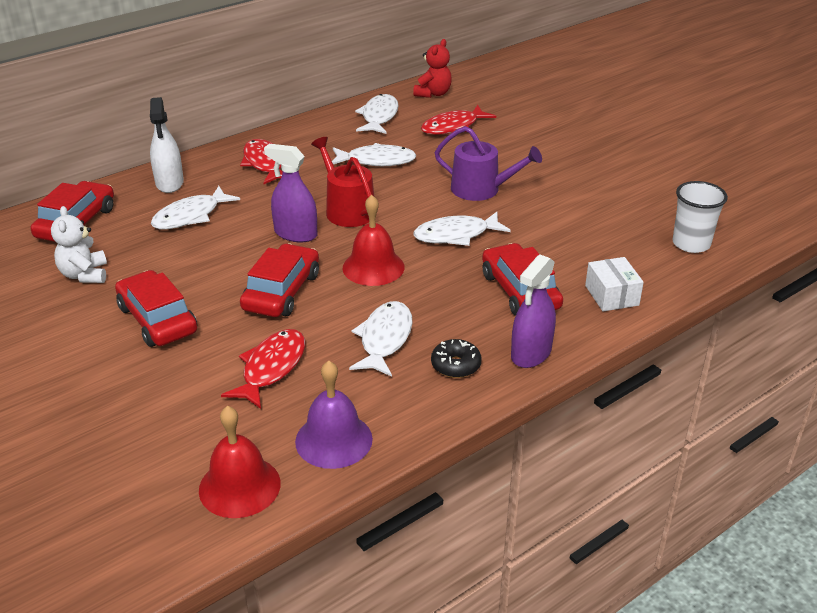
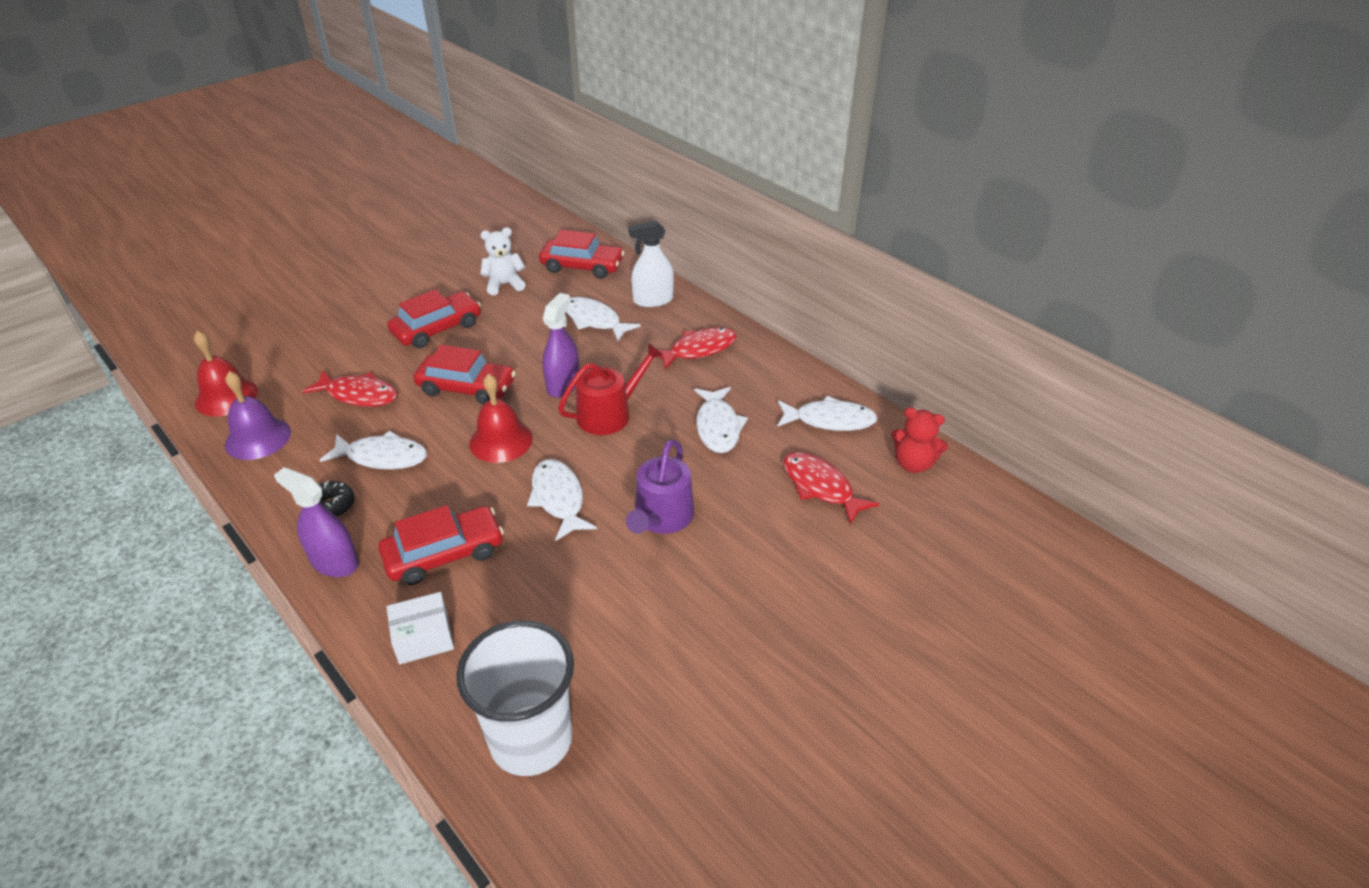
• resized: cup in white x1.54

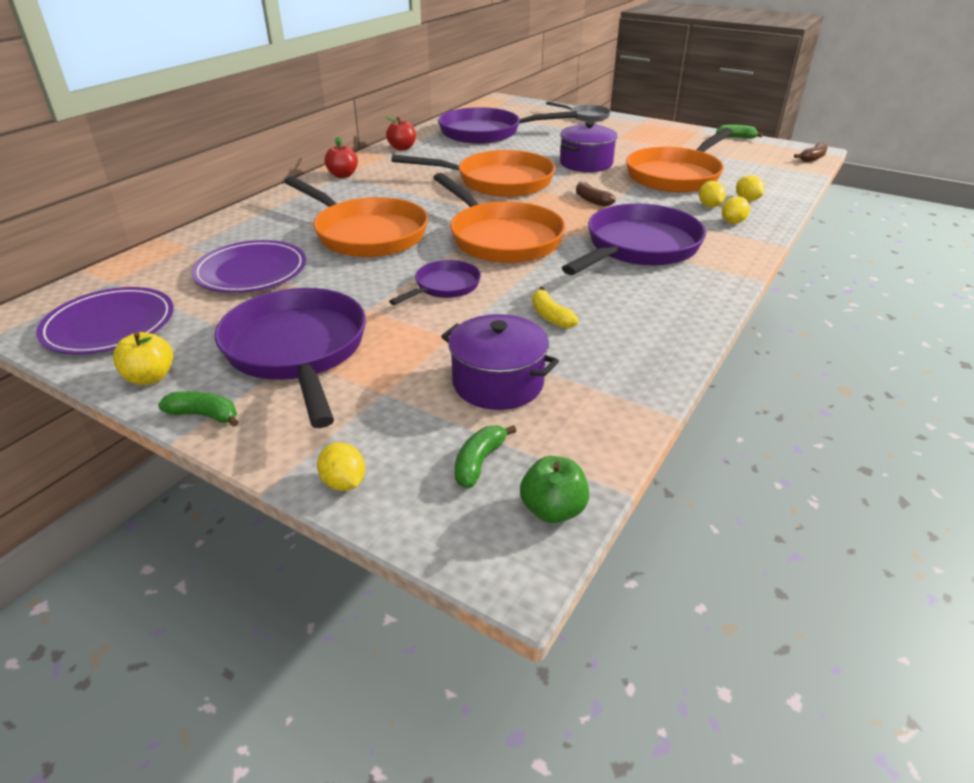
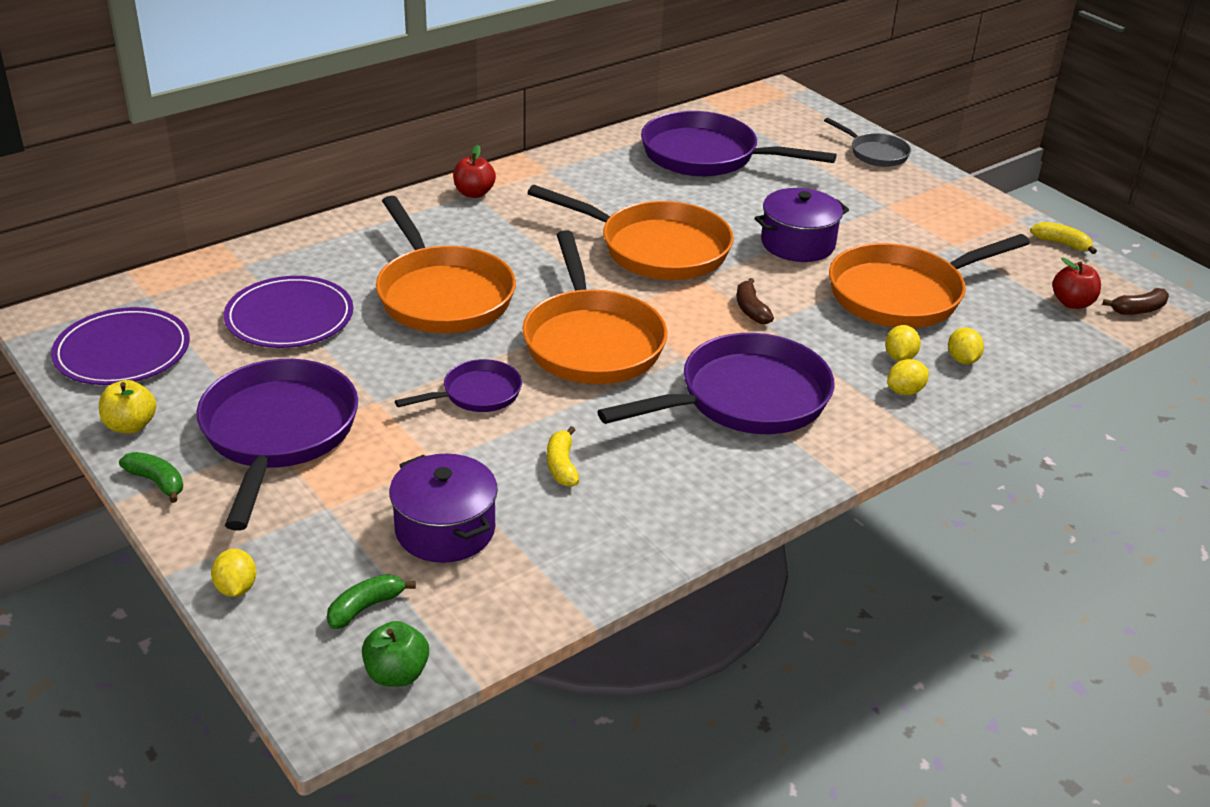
• moved: apple in red (2nd from left)
• recoloured: banana in green (3rd from left) to banana in yellow (2nd from left)

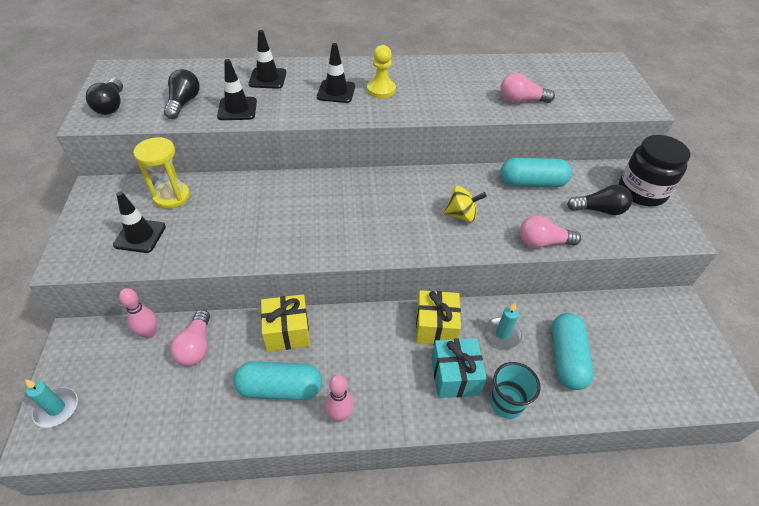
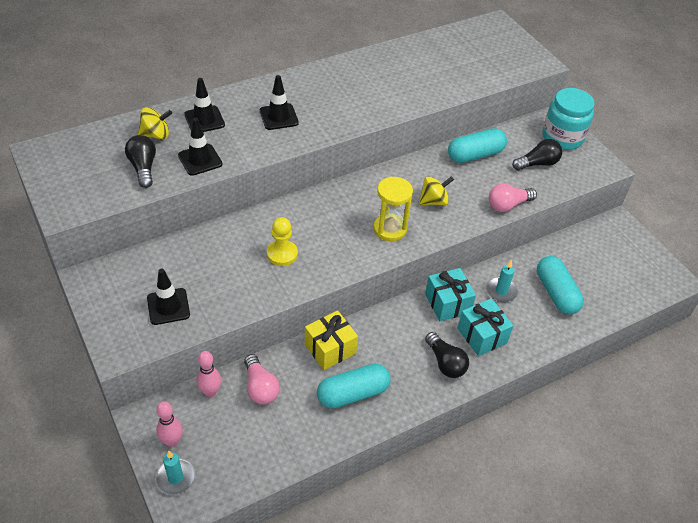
• moved: pawn in yellow
• removed: light bulb in pink (2nd from left)
• moved: light bulb in black (1st from left in the first image) to light bulb in black (2nd from left)
• recoloured: jar in black to jar in turquoise
• moved: hourglass in yellow
• recoloured: gift in yellow (2nd from left) to gift in turquoise (1st from left)
• removed: cup in turquoise
• moved: bowling pin in pink (2nd from left in the first image) to bowling pin in pink (1st from left)
• added: spinning top in yellow (1st from left)

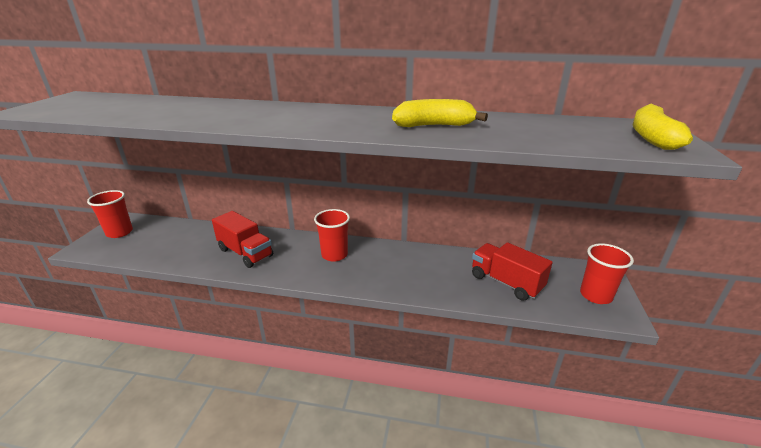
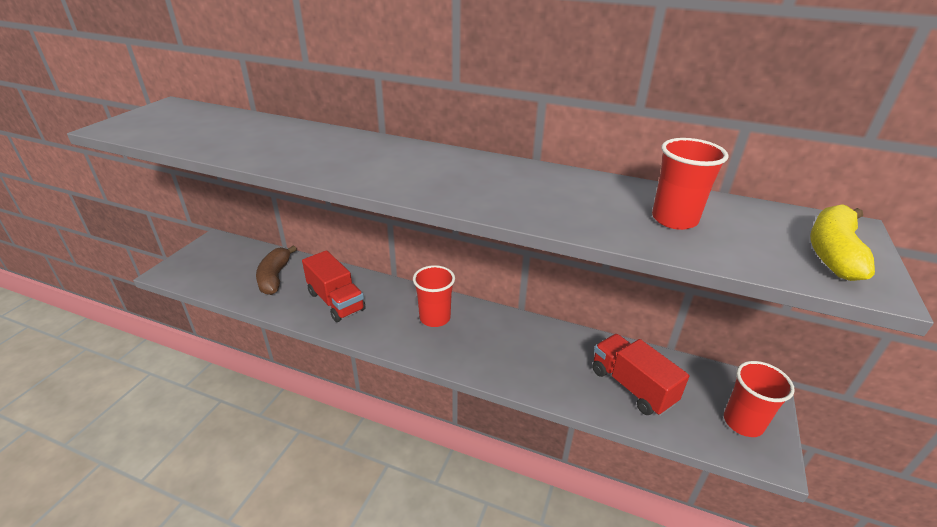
• removed: banana in yellow (1st from left)
• moved: cup in red (1st from left in the first image) to cup in red (2nd from left)
• added: banana in brown

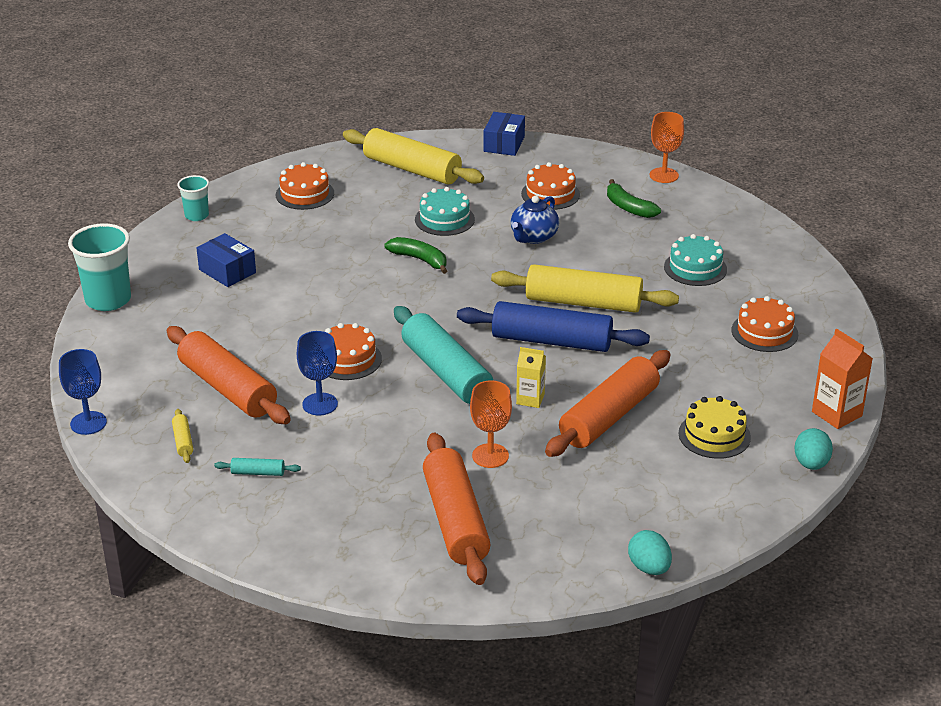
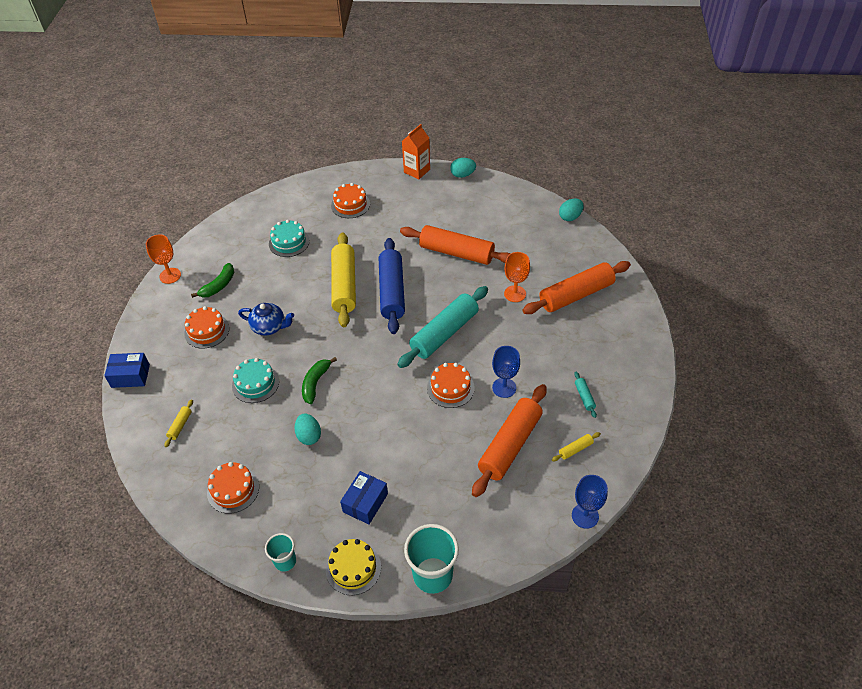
• resized: rolling pin in yellow (2nd from left in the first image) x0.40
• removed: carton in yellow
• moved: cake in yellow
• added: egg in turquoise (1st from left)

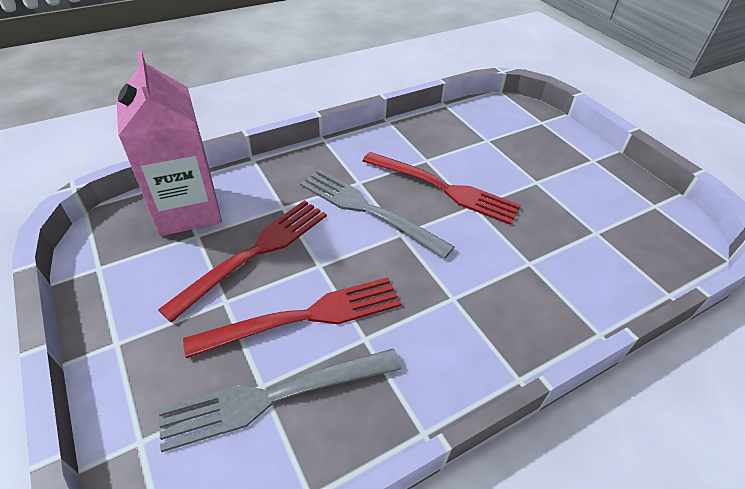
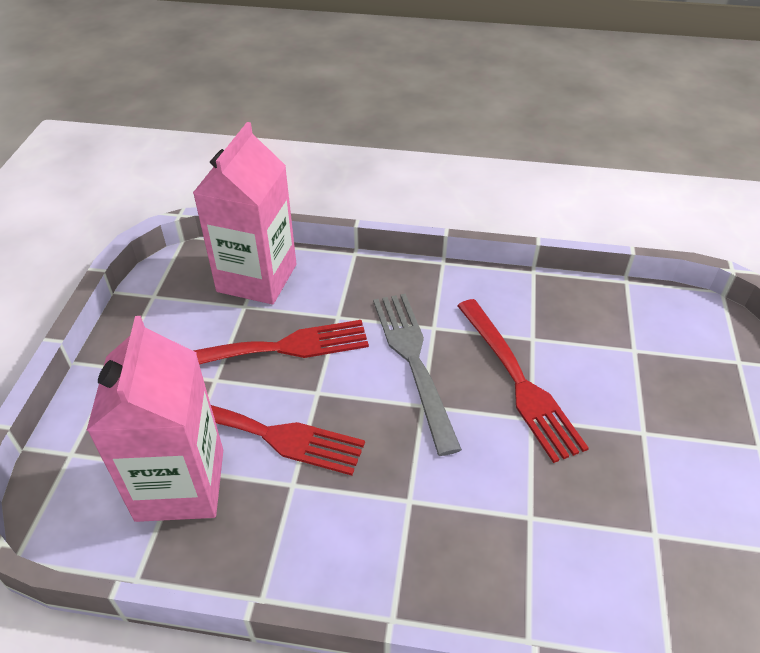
• replaced: fork in grey (1st from left) to carton in pink (1st from left)

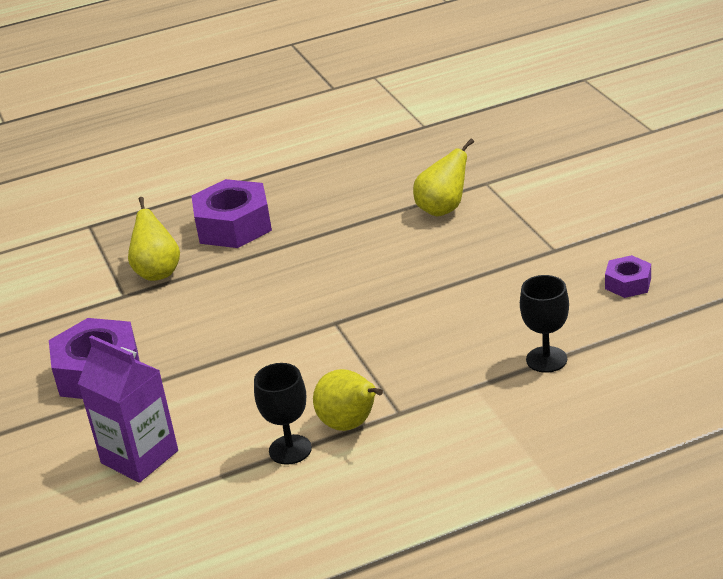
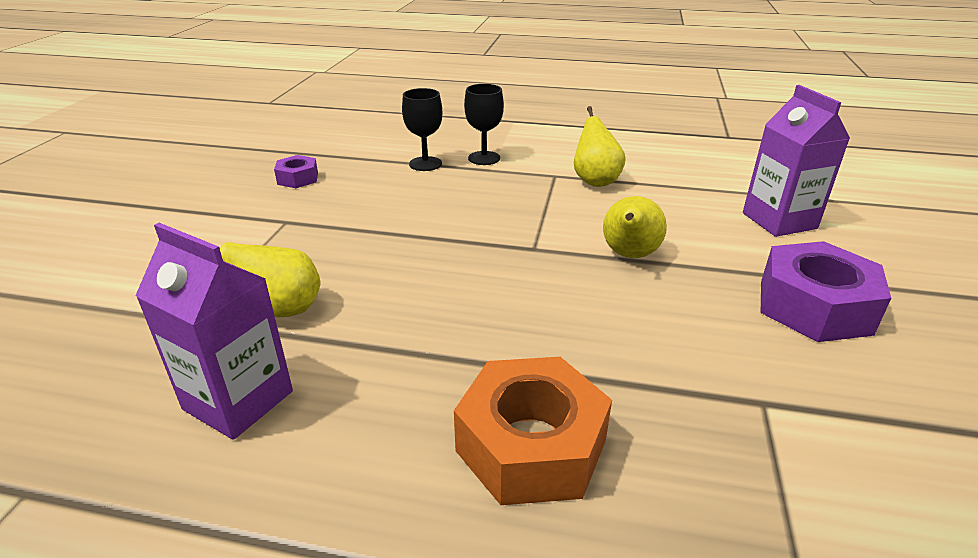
• recoloured: nut in purple (2nd from left) to nut in orange
• moved: pear in yellow (1st from left in the first image) to pear in yellow (3rd from left)
• moved: goblet in black (1st from left in the first image) to goblet in black (2nd from left)
• added: carton in purple (1st from left)

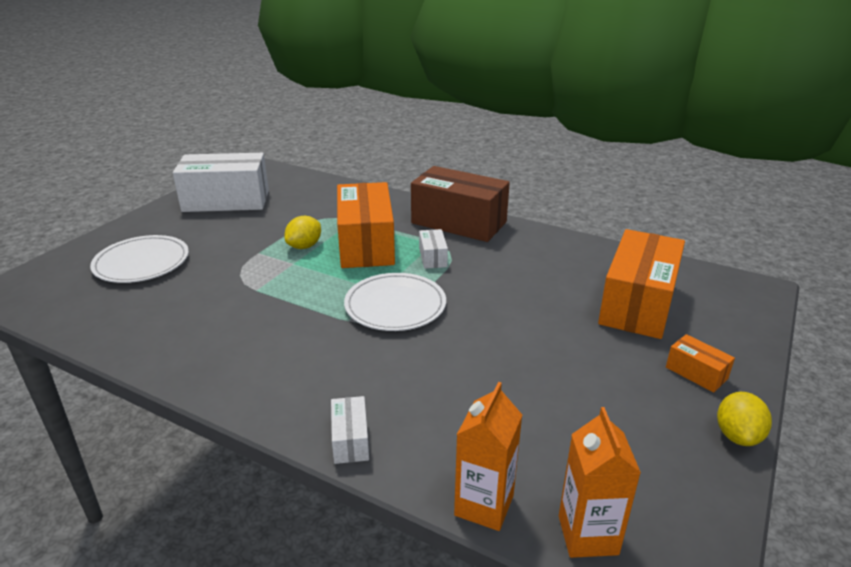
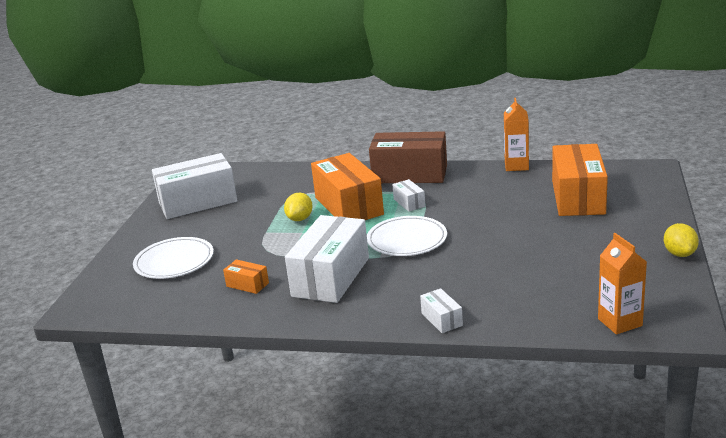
• moved: box in orange (3rd from left in the first image) to box in orange (1st from left)
• moved: carton in orange (1st from left)
• added: box in white (2nd from left)

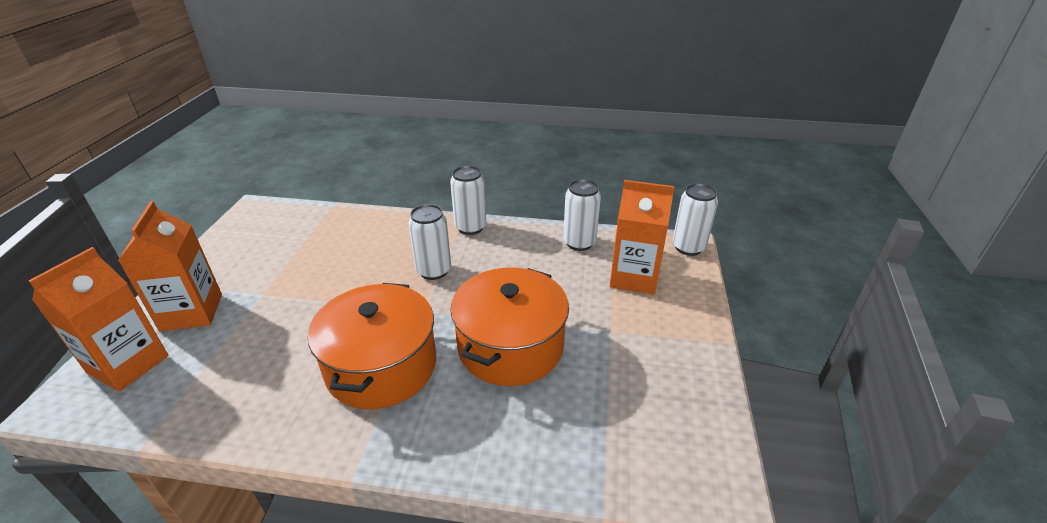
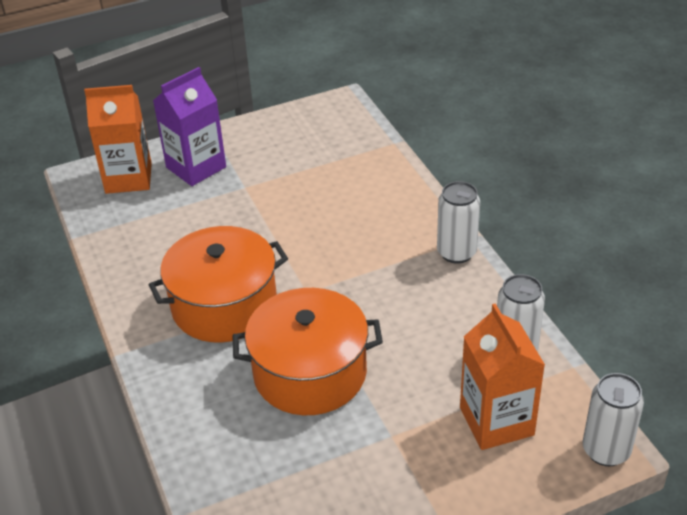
• recoloured: carton in orange (2nd from left) to carton in purple
• removed: can in white (1st from left)

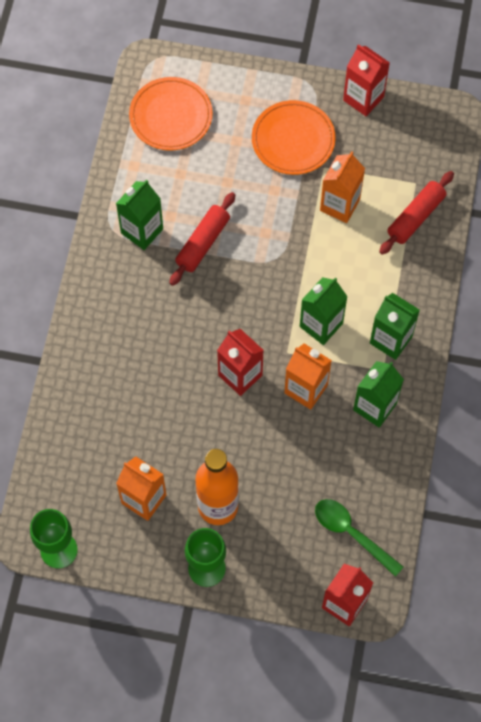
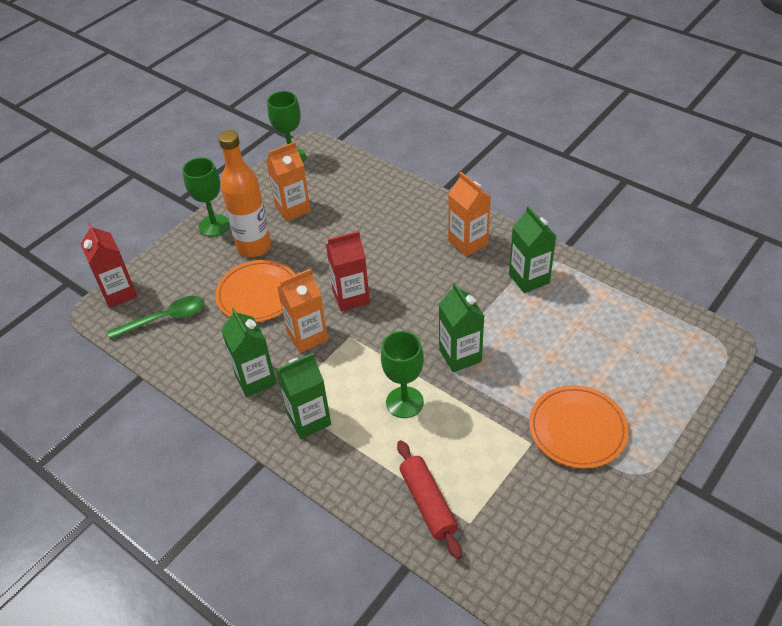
• removed: carton in red (3rd from left)
• moved: plate in orange (1st from left)
• moved: carton in orange (3rd from left)
• removed: rolling pin in red (1st from left)
• moved: carton in green (2nd from left in the first image) to carton in green (3rd from left)
• added: goblet in green (3rd from left)

